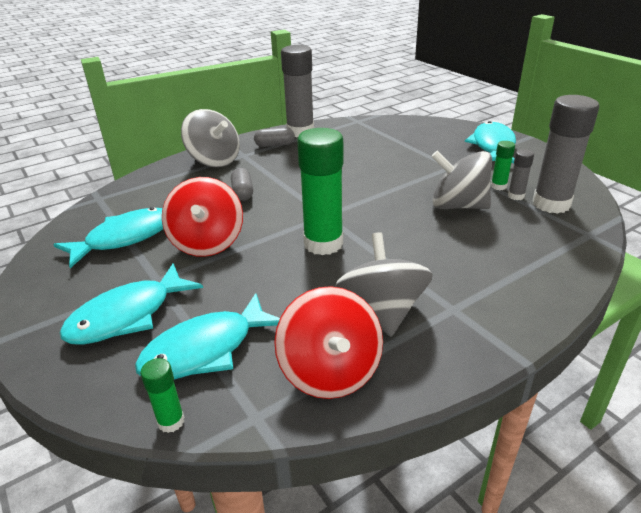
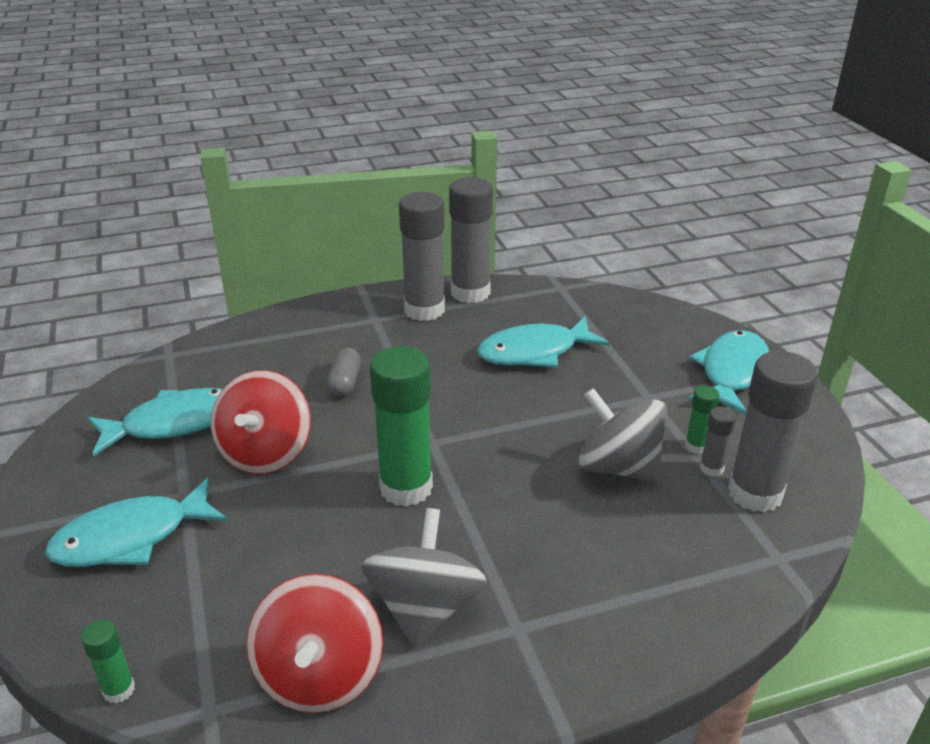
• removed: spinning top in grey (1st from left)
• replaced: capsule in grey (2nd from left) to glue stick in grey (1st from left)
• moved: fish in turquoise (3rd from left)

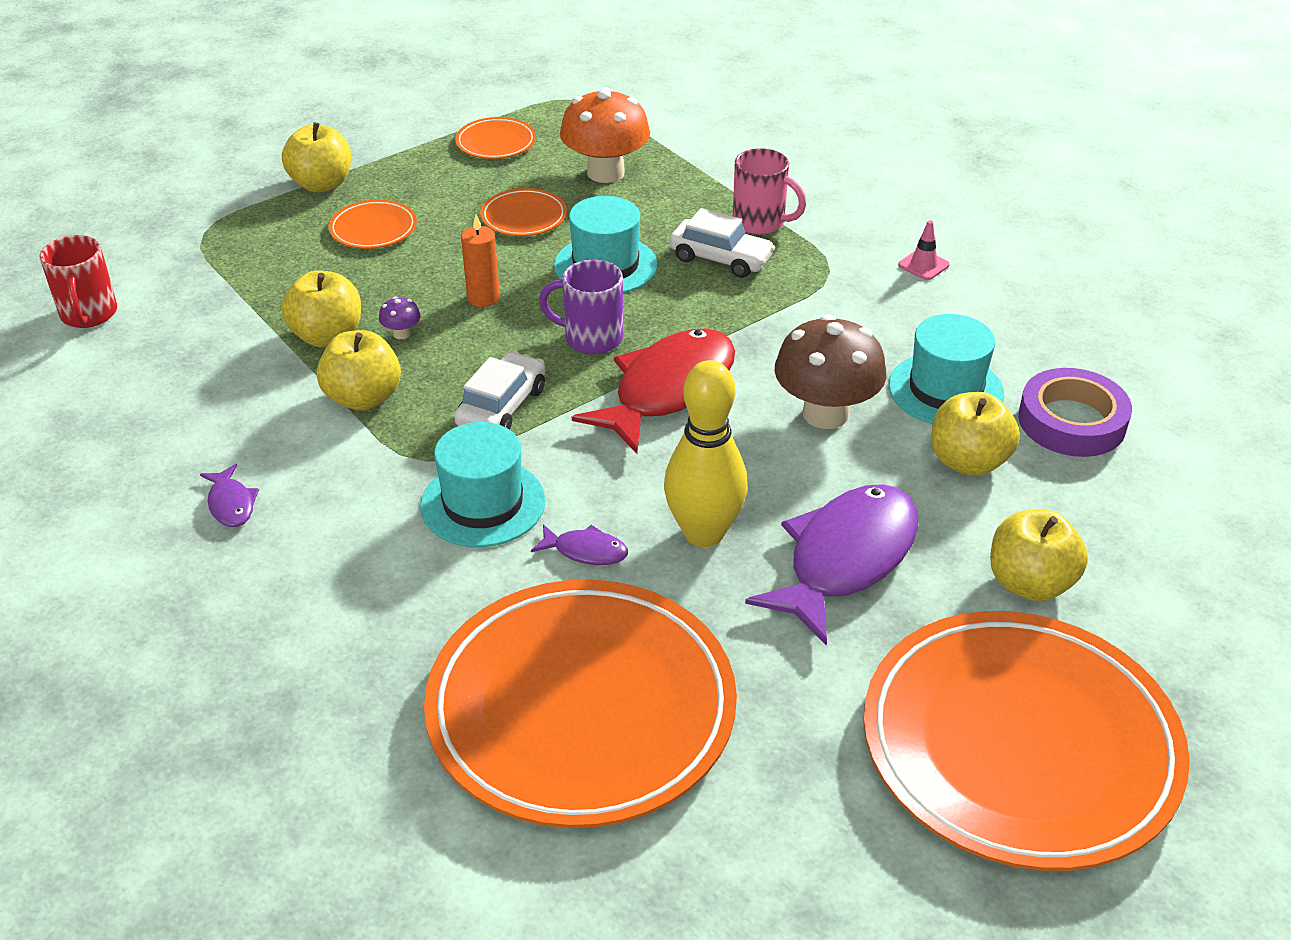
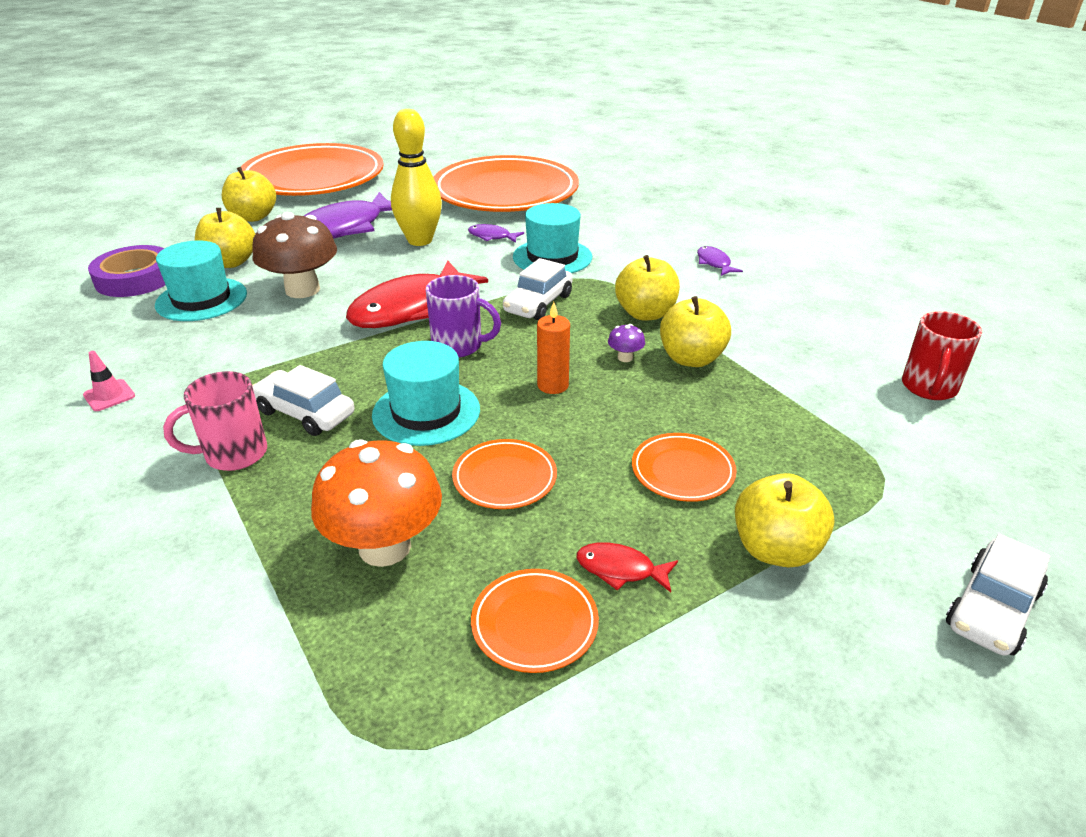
• turned: mug in pink 60 degrees counterclockwise
• turned: mug in red 150 degrees counterclockwise
• added: car in white (3rd from left)
• added: fish in red (2nd from left)

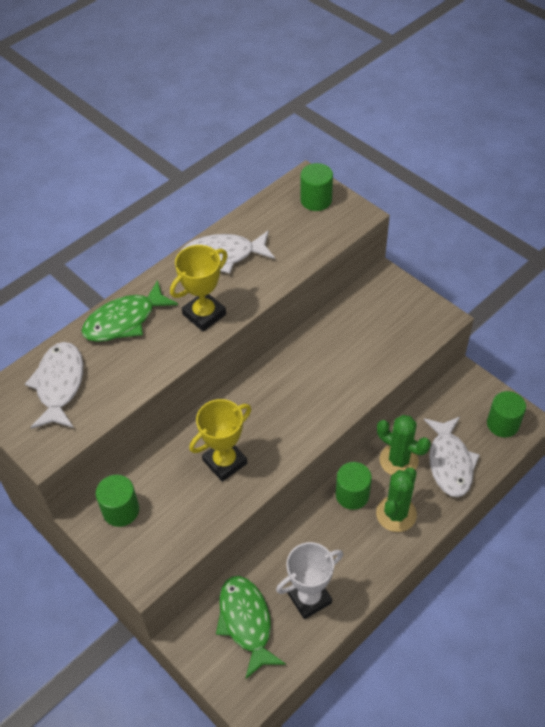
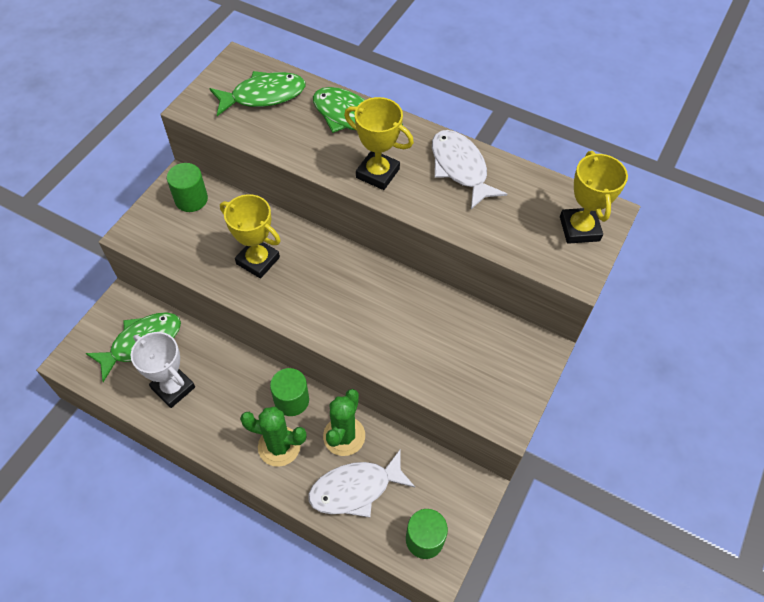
• replaced: cylinder in green (2nd from left) to trophy in yellow (3rd from left)
• recoloured: fish in white (1st from left) to fish in green (2nd from left)

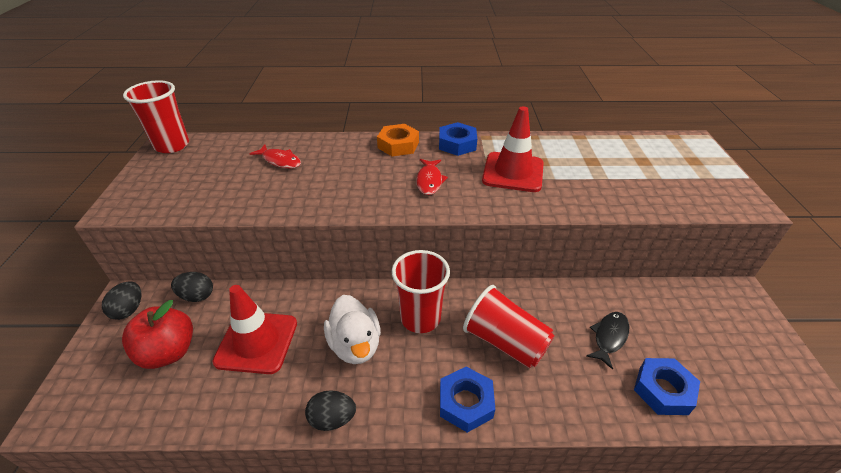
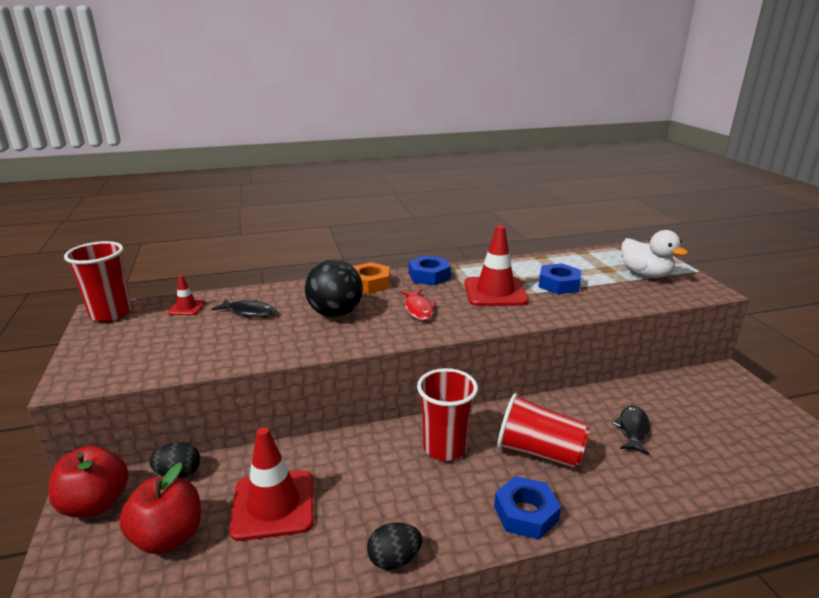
• recoloured: fish in red (1st from left) to fish in black (1st from left)
• replaced: egg in black (1st from left) to apple in red (1st from left)
• moved: duck in white
• moved: nut in blue (3rd from left)
• added: ball in black
• added: traffic cone in red (1st from left)

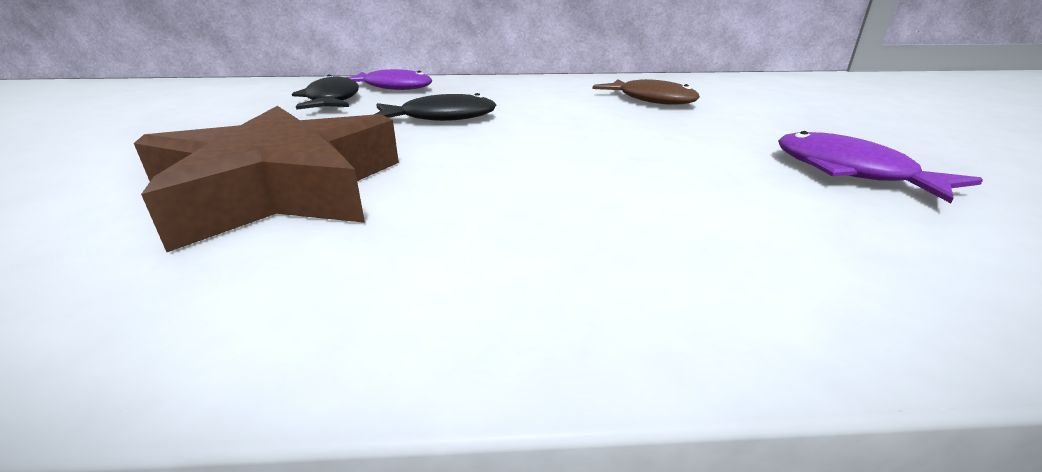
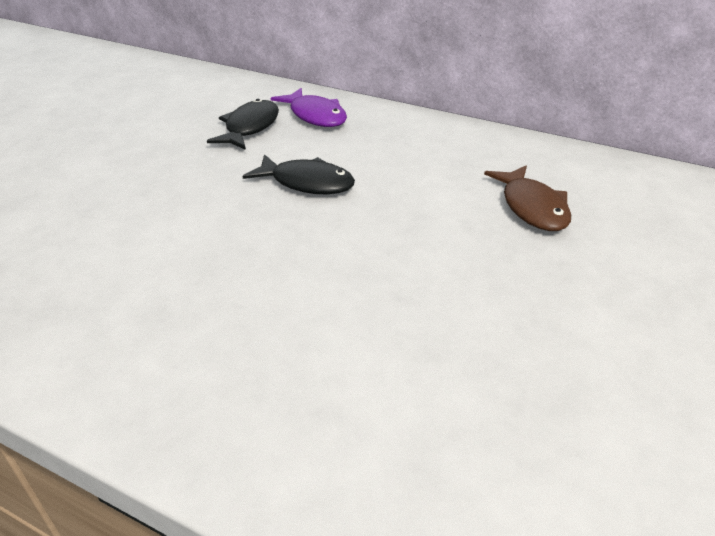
• removed: star in brown
• removed: fish in purple (2nd from left)

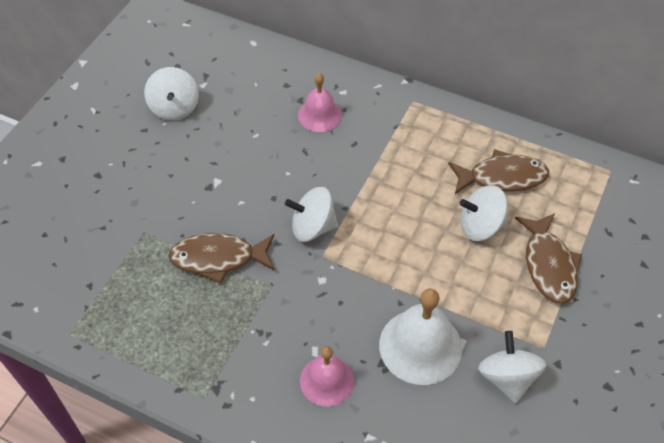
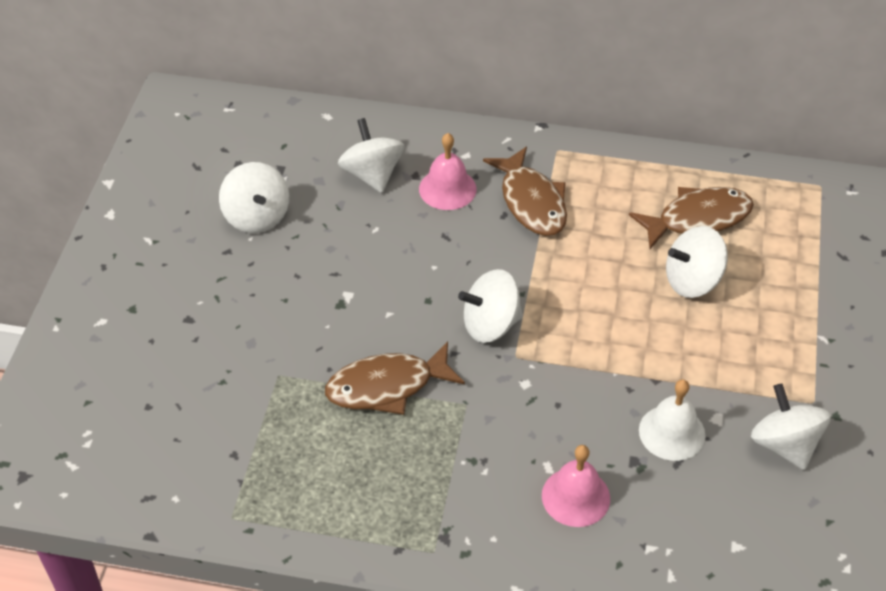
• moved: fish in brown (3rd from left in the first image) to fish in brown (2nd from left)
• resized: bell in white x0.64
• added: spinning top in white (2nd from left)

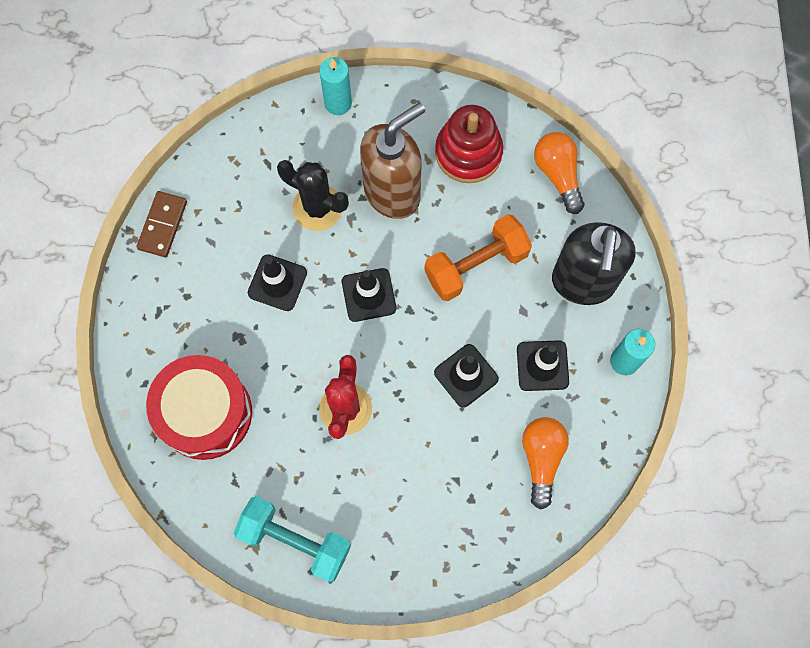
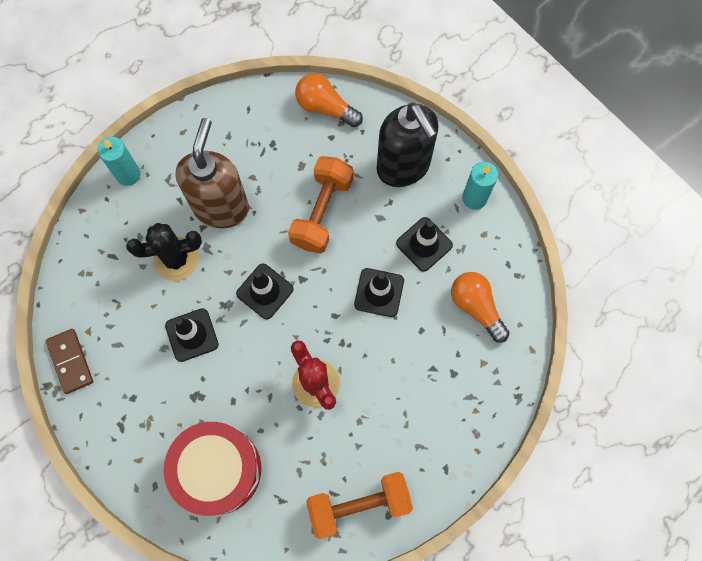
• removed: stacking toy in red
• recoloured: dumbbell in turquoise to dumbbell in orange (2nd from left)

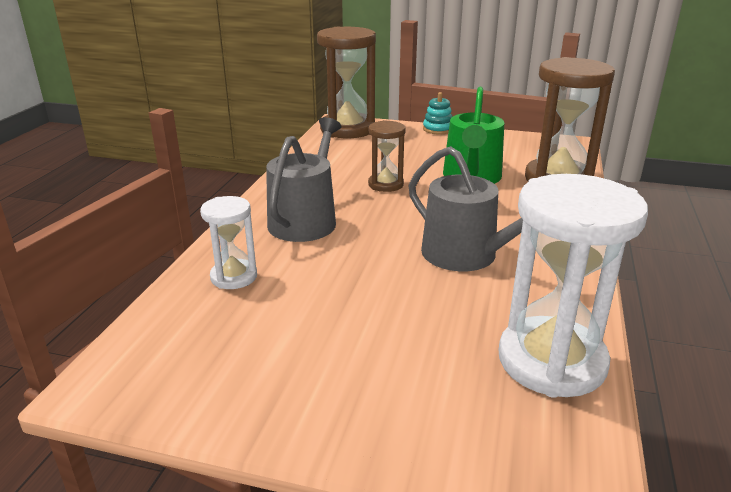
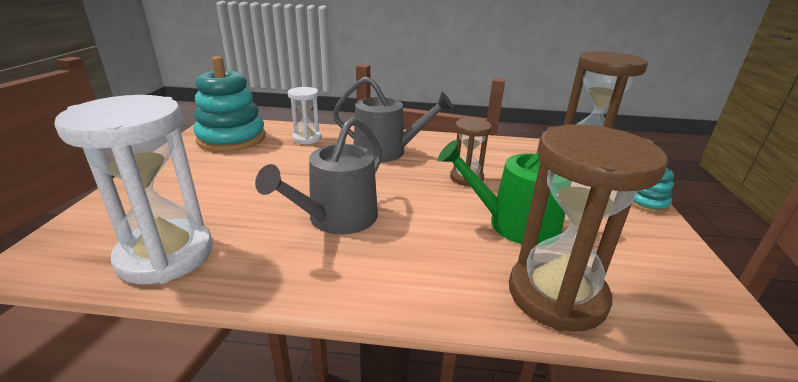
• added: stacking toy in turquoise (1st from left)

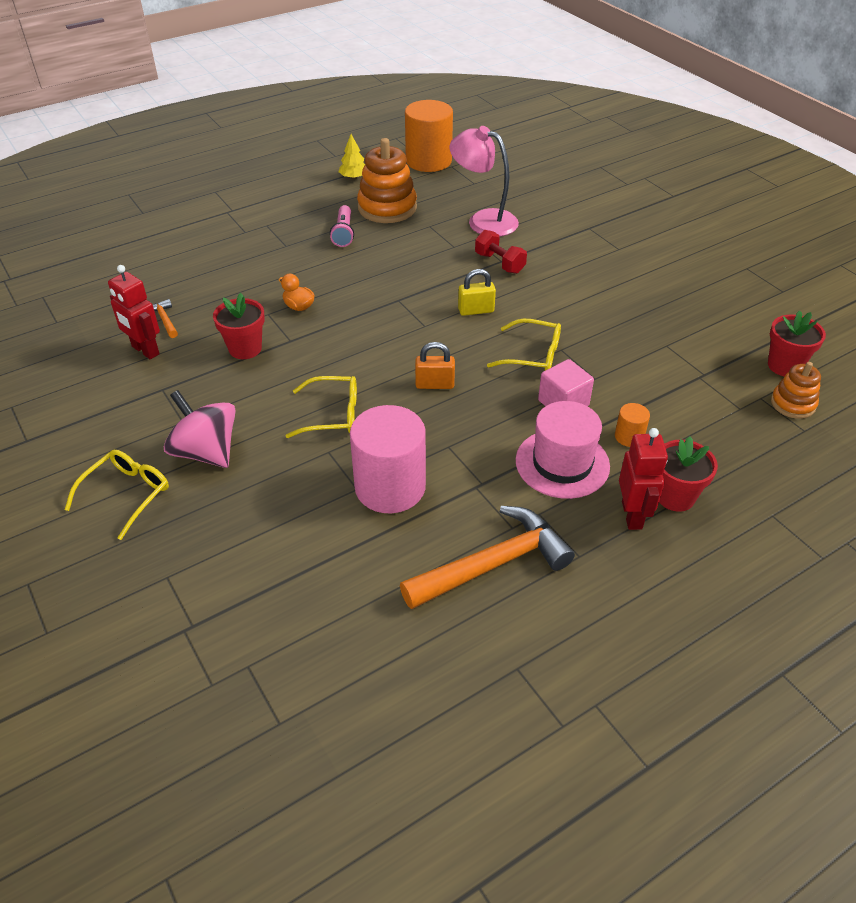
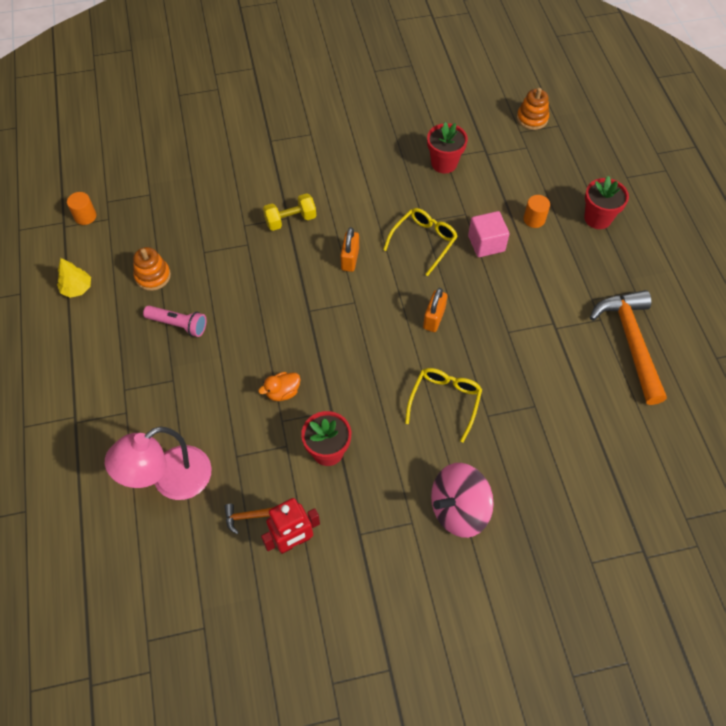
• resized: cylinder in orange (1st from left) x0.44
• moved: lamp in pink
• resized: stacking toy in orange (1st from left) x0.57
• recoloured: dumbbell in red to dumbbell in yellow
• recoloured: padlock in yellow to padlock in orange (1st from left)
• moved: flower pot in red (3rd from left in the first image) to flower pot in red (2nd from left)
• removed: hat in pink
• removed: cylinder in pink
• removed: robot in red (2nd from left)
• removed: glasses in yellow (1st from left)

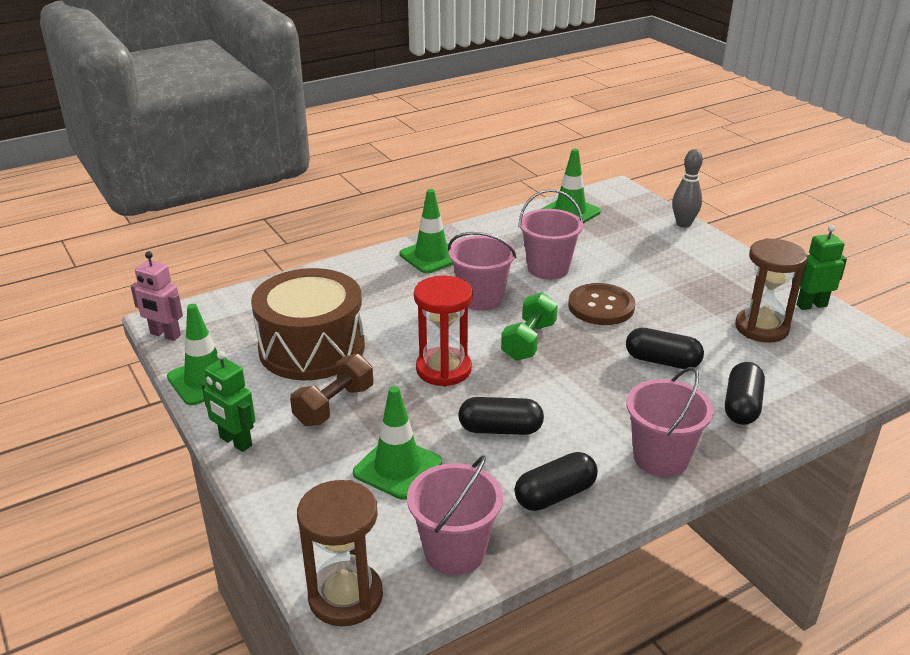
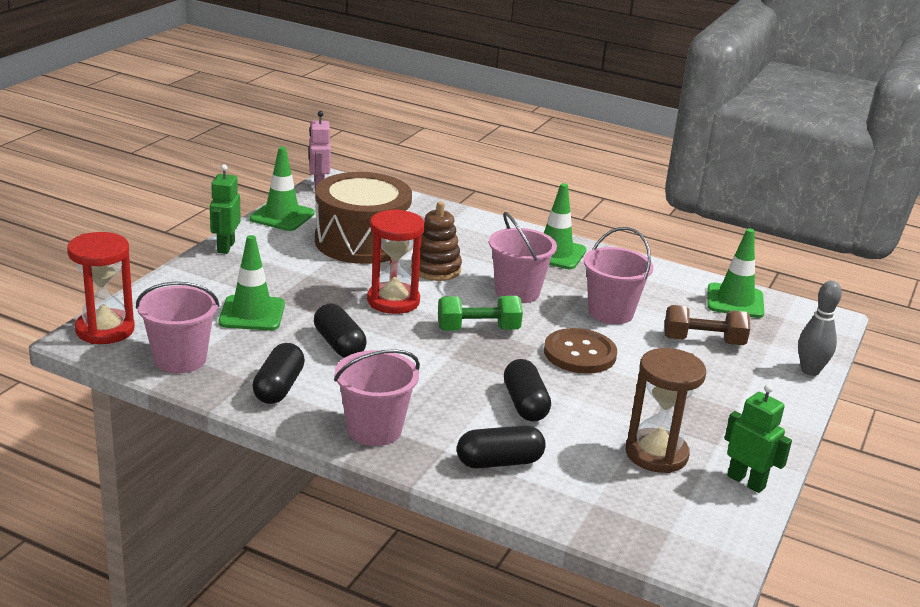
• moved: dumbbell in brown
• turned: capsule in black (2nd from left in the first image) 75 degrees clockwise
• recoloured: hourglass in brown (1st from left) to hourglass in red (1st from left)
• added: stacking toy in brown

